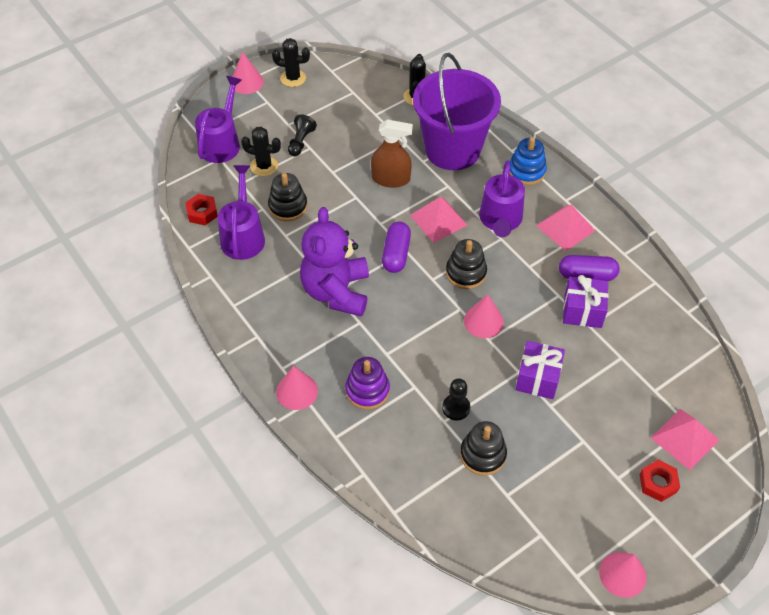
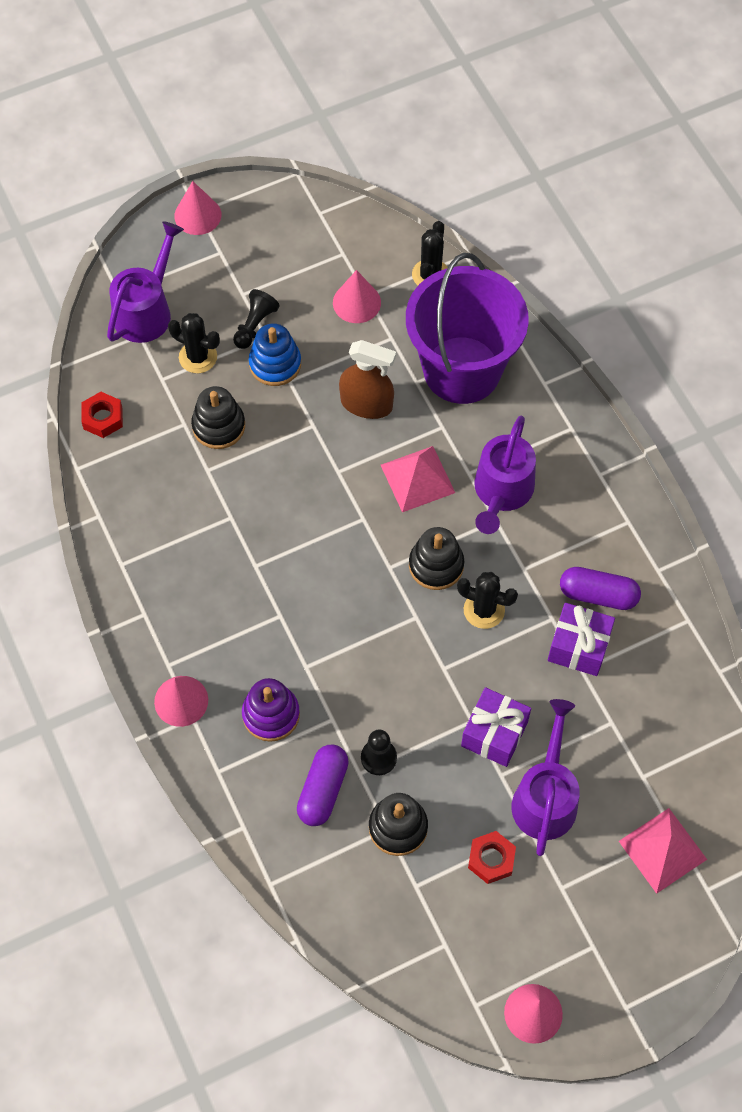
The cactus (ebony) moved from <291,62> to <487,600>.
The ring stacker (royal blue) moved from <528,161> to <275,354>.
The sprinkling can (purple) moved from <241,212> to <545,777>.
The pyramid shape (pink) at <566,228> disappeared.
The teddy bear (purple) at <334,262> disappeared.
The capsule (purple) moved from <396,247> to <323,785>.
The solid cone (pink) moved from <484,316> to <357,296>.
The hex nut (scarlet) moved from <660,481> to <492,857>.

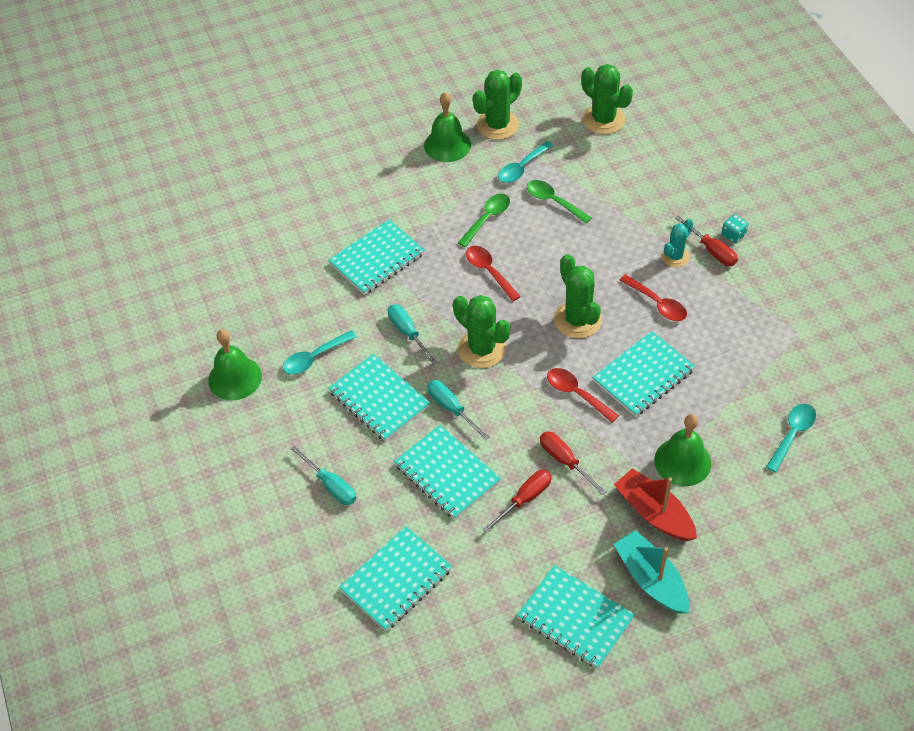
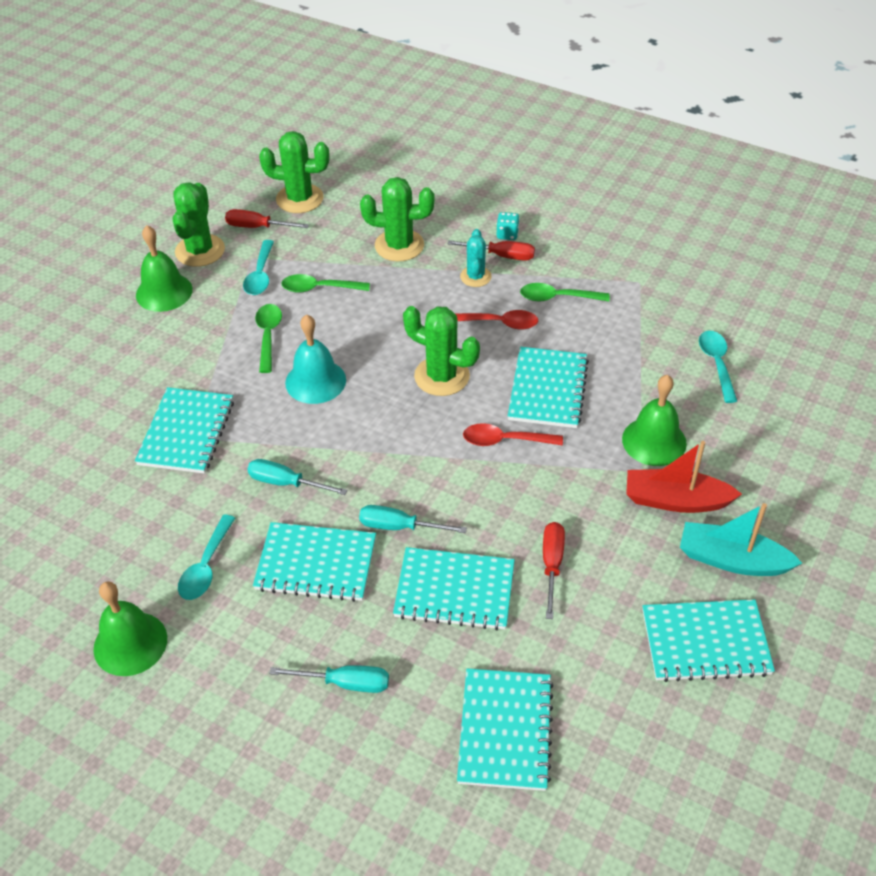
The spoon (scarlet) at <493,273> was replaced by the bell (aqua) at <315,359>.
The cactus (emerald) moved from <481,331> to <397,219>.
The hand screwdriver (scarlet) moved from <573,463> to <267,218>.
The spoon (emerald) at <565,292> appeared.

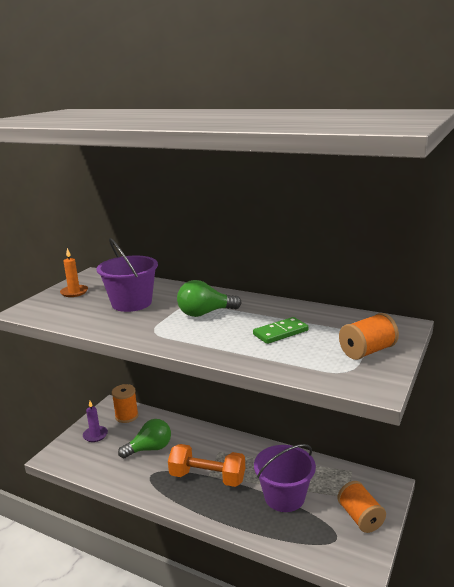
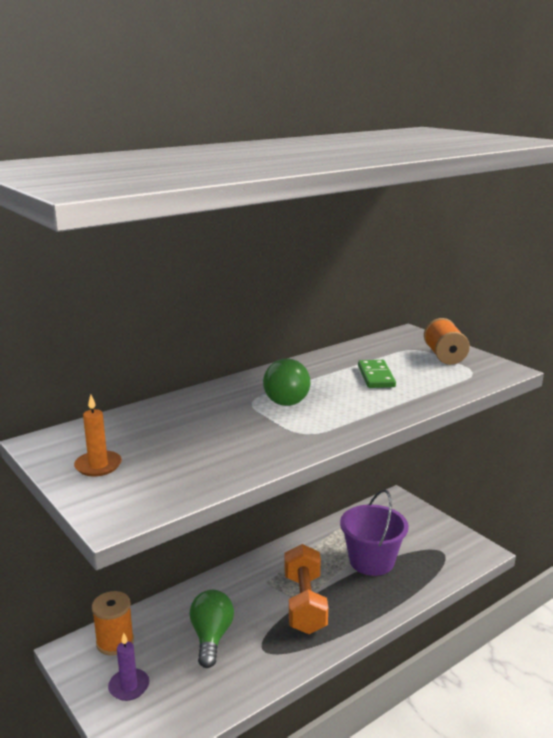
The pail (purple) at <127,275> disappeared.
The hand weight (orange) at <206,465> turned 45 degrees counterclockwise.
The bobbin (orange) at <361,507> disappeared.

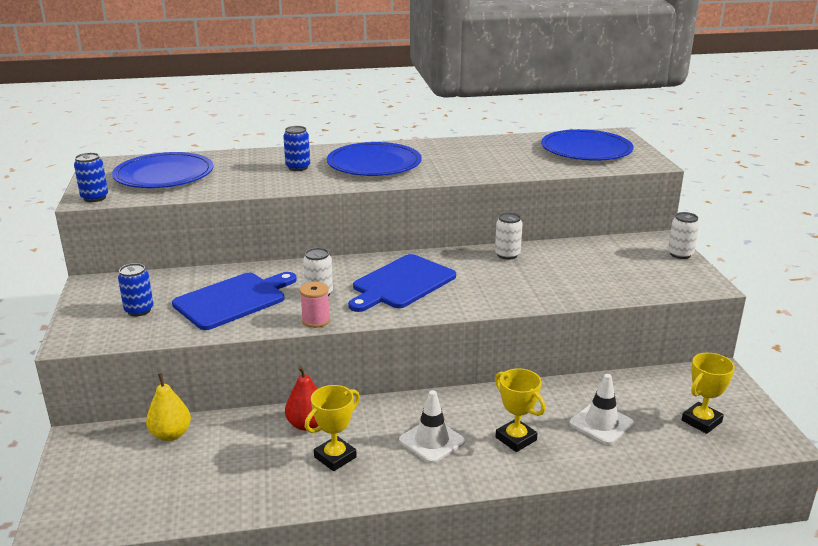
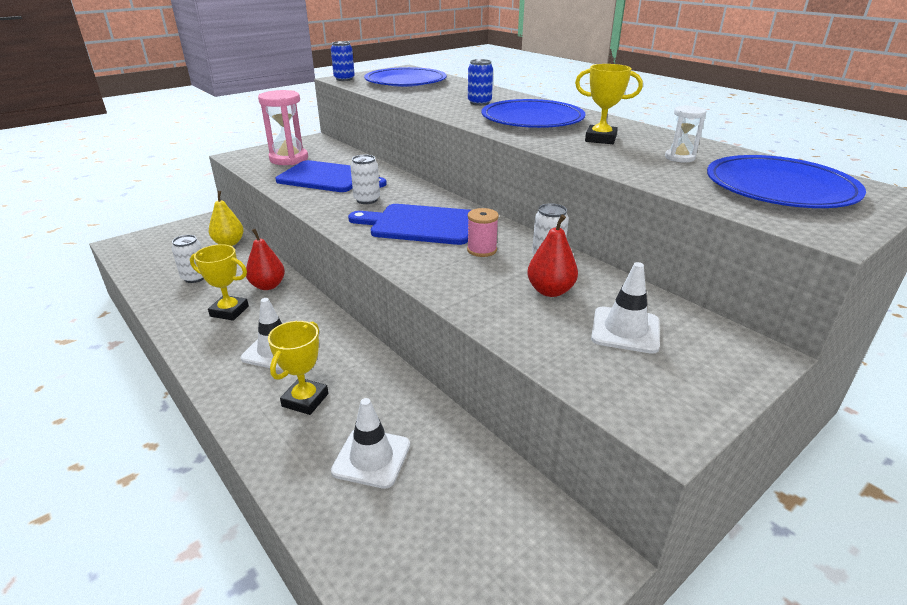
The tin (snow-white) moved from <683,235> to <188,259>.
The tin (royal blue) at <136,289> was replaced by the hourglass (pink) at <283,127>.
The bobbin (pink) moved from <315,305> to <483,232>.
The prize cup (bright yellow) moved from <708,393> to <609,104>.
The hourglass (snow-white) at <685,134> appeared.
The toy pear (scarlet) at <552,255> appeared.
The traffic cone (snow-white) at <625,308> appeared.

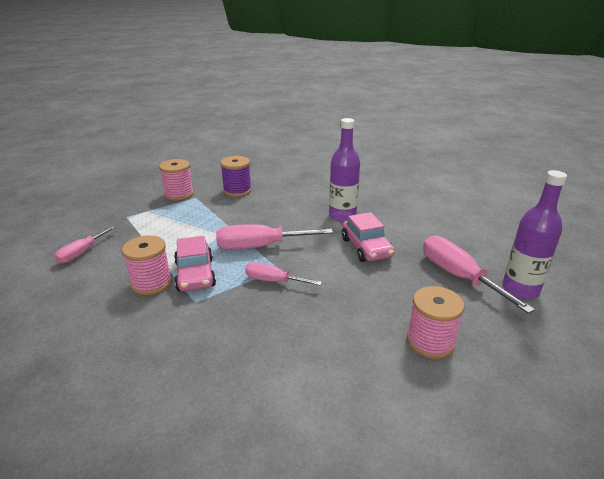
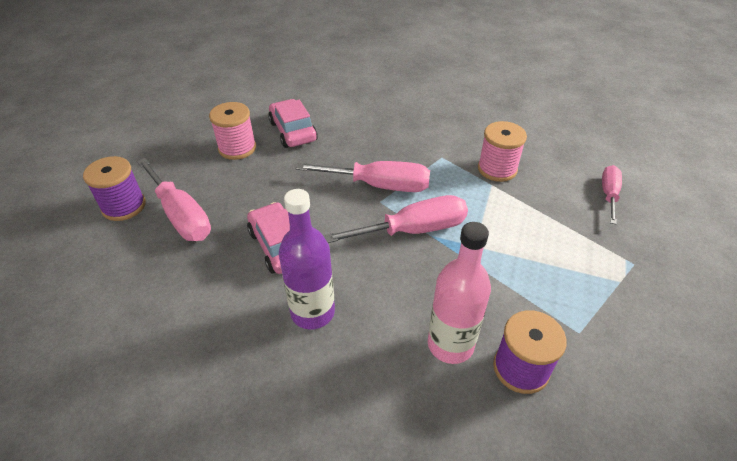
The bobbin (pink) at <176,180> disappeared.
The bottle (purple) at <534,234> was replaced by the bobbin (purple) at <114,188>.
The automobile (pink) moved from <195,263> to <293,123>.
The hand screwdriver (pink) at <283,273> changed to 1.65 times the size.
The bottle (pink) at <459,293> appeared.

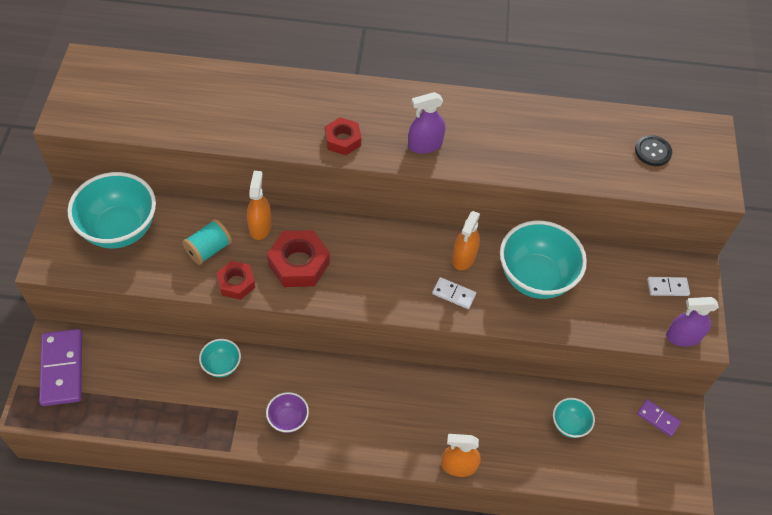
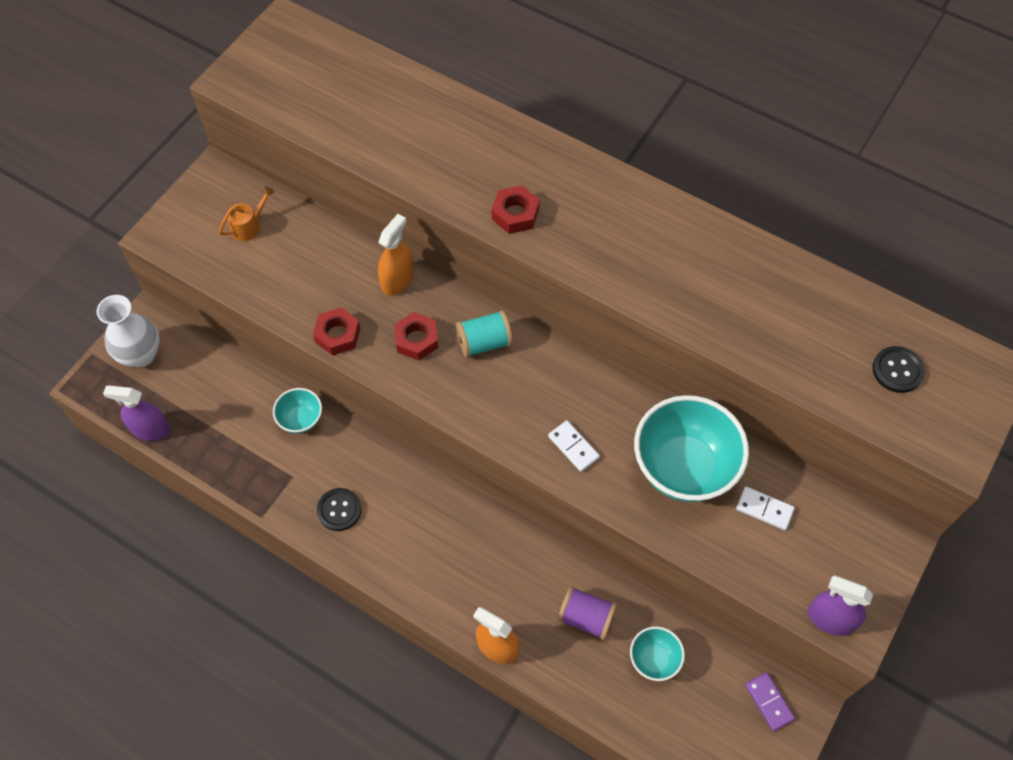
The spray bottle (purple) moved from <426,123> to <137,413>.
The serving bowl (aqua) at <111,210> was replaced by the sprinkling can (orange) at <246,213>.
The spray bottle (orange) at <466,240> disappeared.
The bobbin (aqua) moved from <207,242> to <484,334>.
The hex nut (scarlet) at <298,258> changed to 0.63 times the size.
The domino (snow-white) moved from <668,286> to <765,508>.
The domino (purple) at <60,367> was replaced by the vase (snow-white) at <128,331>.
The serving bowl (purple) at <287,412> was replaced by the button (ebony) at <339,509>.
The bobbin (purple) at <587,613> appeared.

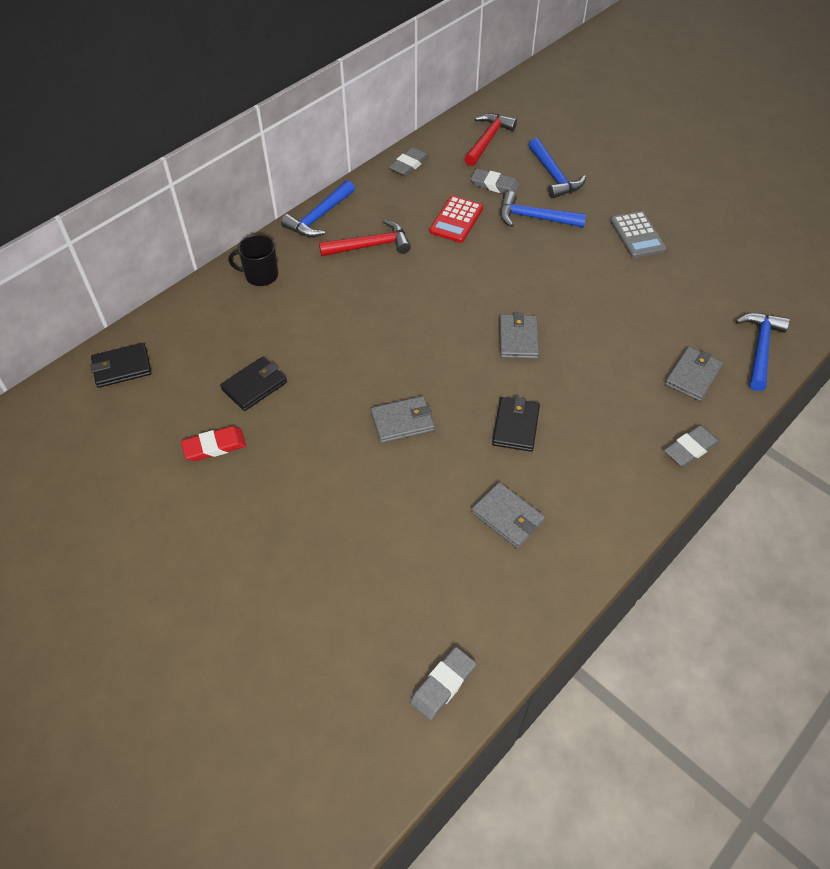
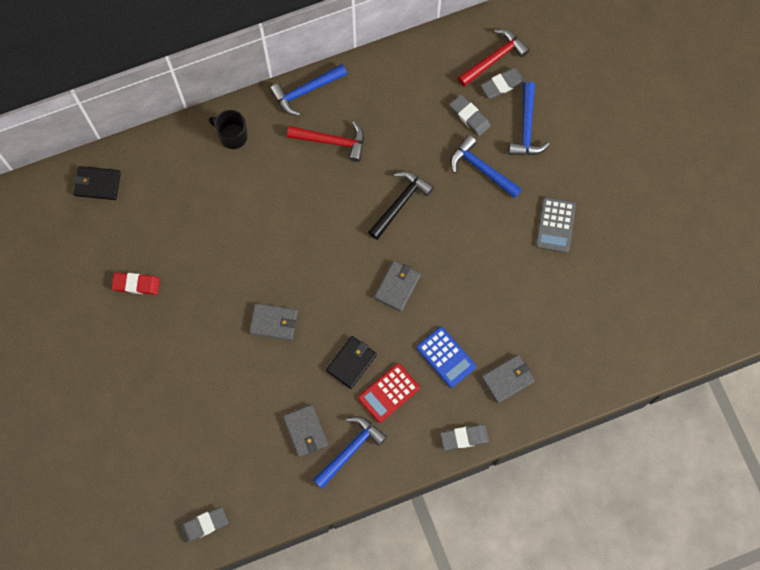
The eraser (grey) moved from <409,162> to <502,83>.
The calculator (scarlet) moved from <456,219> to <389,393>.
The claw hammer (royal blue) moved from <763,352> to <350,452>.
The wallet (ebony) at <253,384> disappeared.
The claw hammer (ebony) at <401,205> appeared.
The calculator (royal blue) at <446,357> appeared.

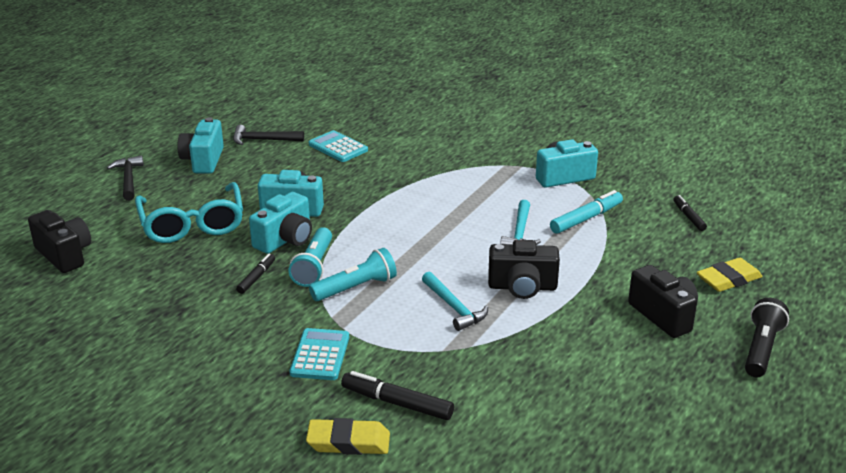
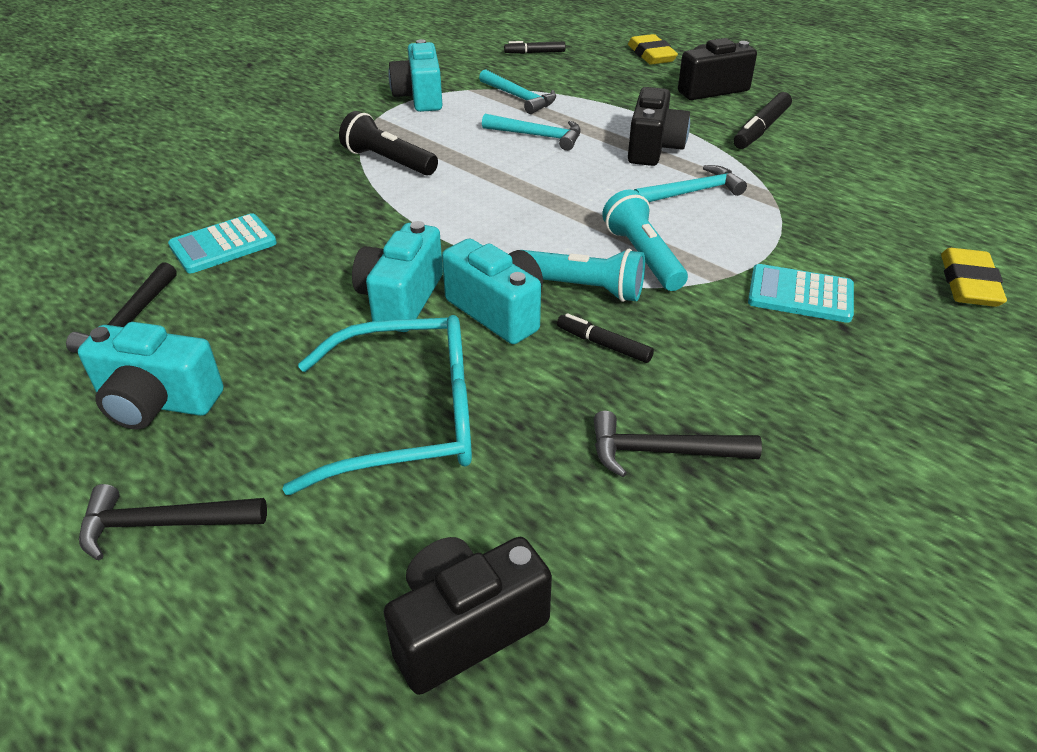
The marker (aqua) at <586,212> was replaced by the claw hammer (aqua) at <517,91>.
The torch (ebony) moved from <767,337> to <388,143>.
The marker (ebony) moved from <397,395> to <763,120>.
The claw hammer (ebony) at <677,444> appeared.

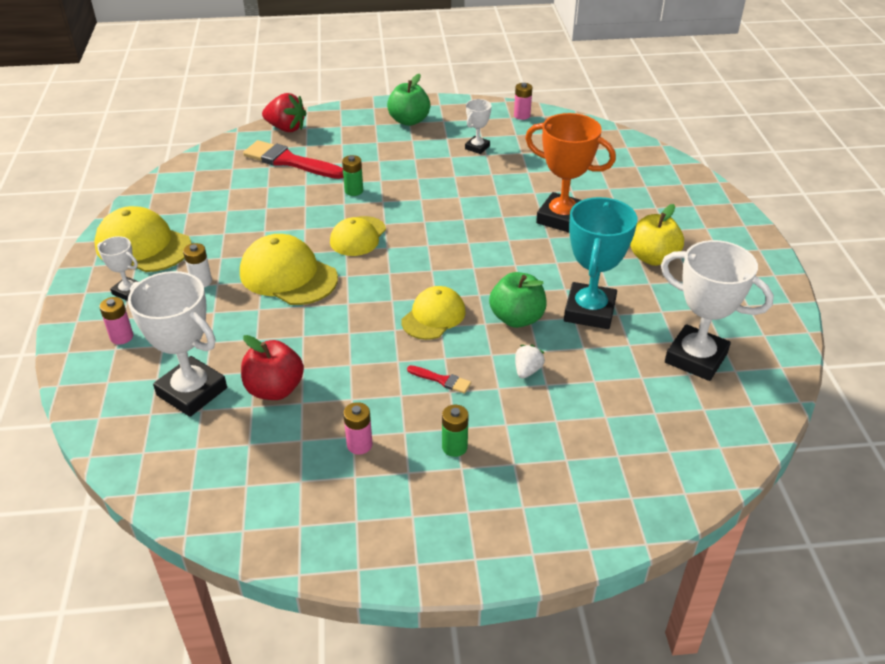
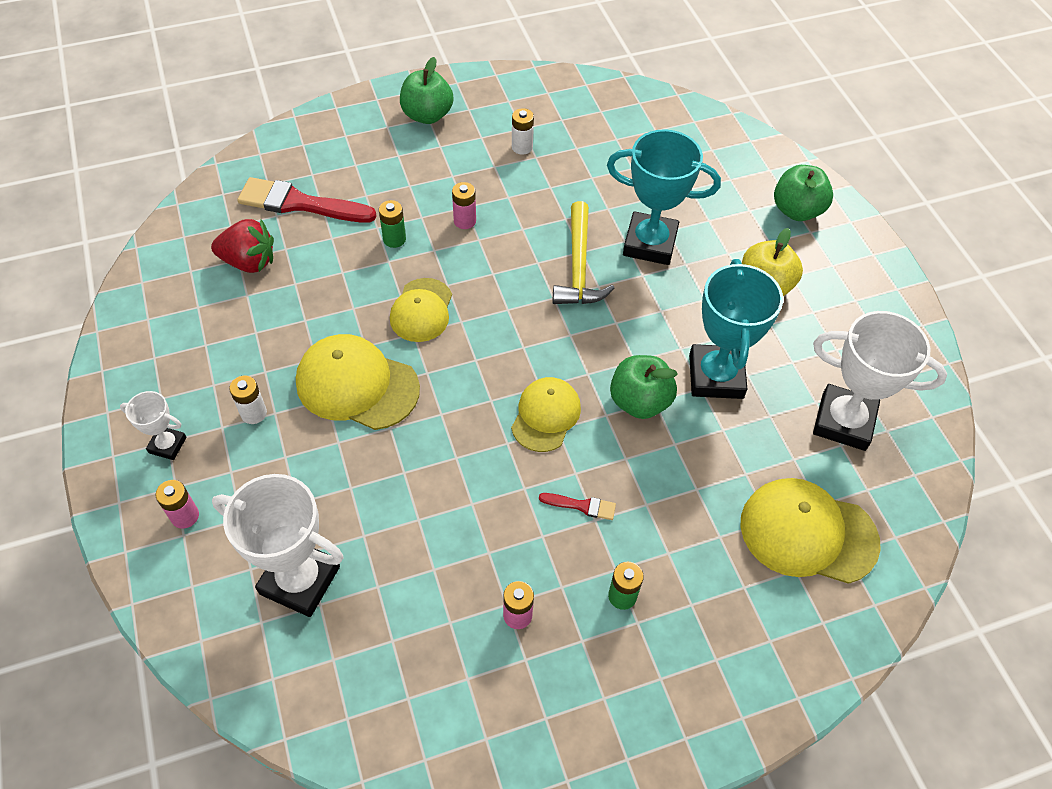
The AA battery (pink) moved from <523,101> to <464,205>.
The toy strawberry (scarlet) moved from <284,112> to <242,246>.
The prize cup (snow-white) at <478,126> was replaced by the AA battery (snow-white) at <523,131>.
The prize cup (orange) at <570,173> became the prize cup (aqua) at <664,197>.
The cap (bright yellow) moved from <143,239> to <811,531>.
The apple fruit (scarlet) at <272,367> disappeared.
The toy strawberry (snow-white) at <530,362> disappeared.
The apple fruit (emerald) at <803,193> appeared.
The claw hammer (bright yellow) at <583,252> appeared.

